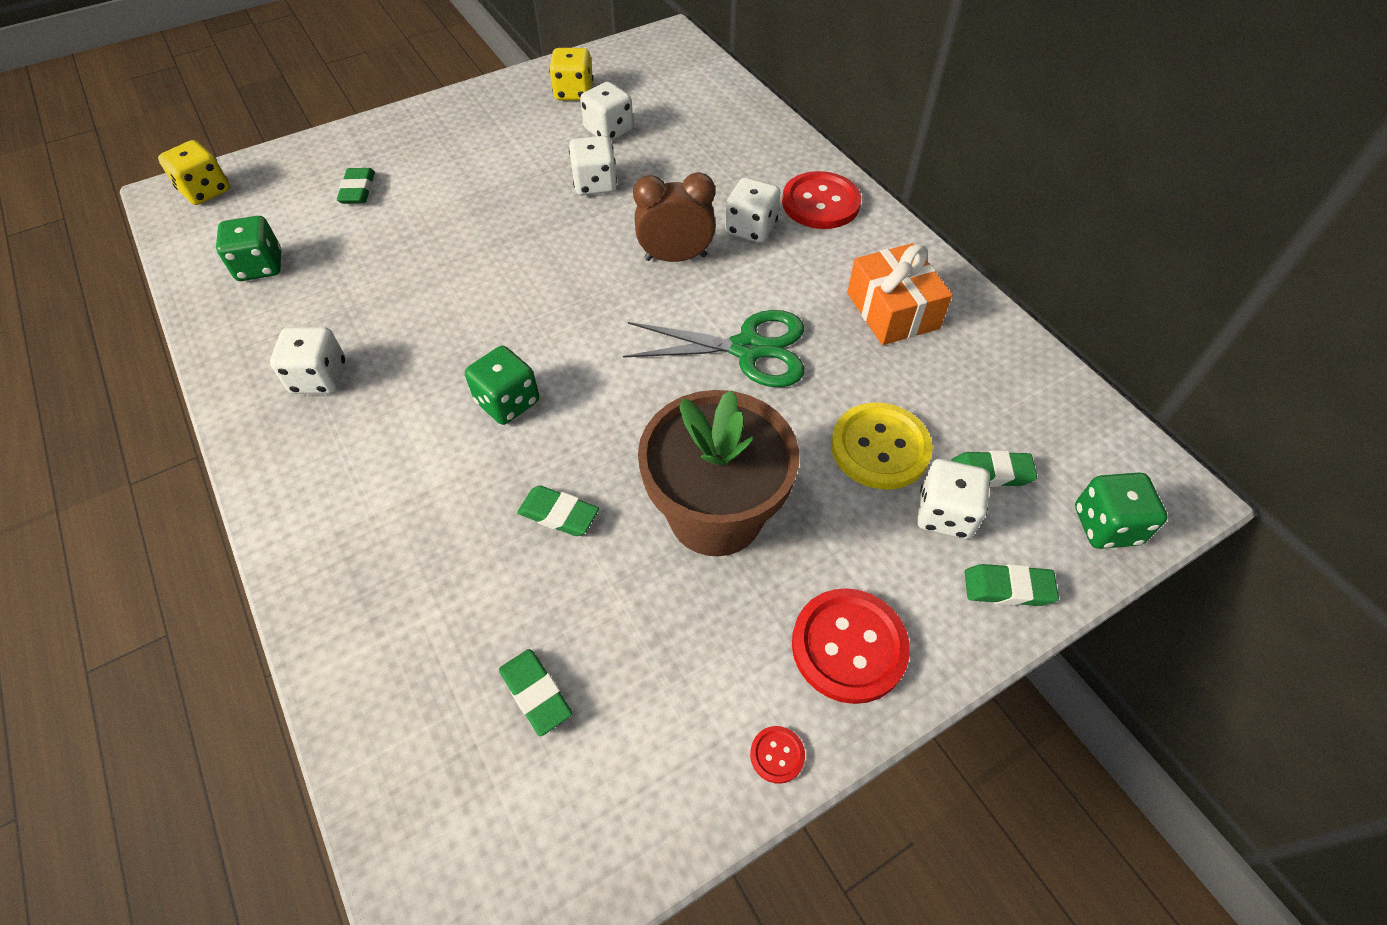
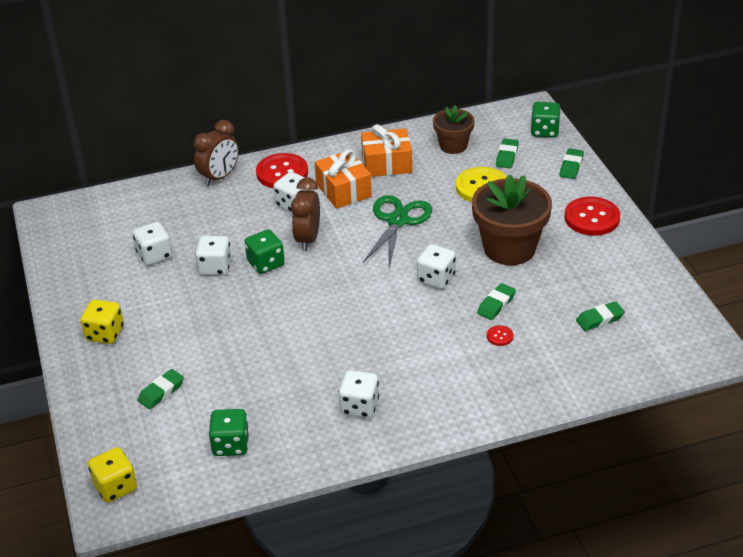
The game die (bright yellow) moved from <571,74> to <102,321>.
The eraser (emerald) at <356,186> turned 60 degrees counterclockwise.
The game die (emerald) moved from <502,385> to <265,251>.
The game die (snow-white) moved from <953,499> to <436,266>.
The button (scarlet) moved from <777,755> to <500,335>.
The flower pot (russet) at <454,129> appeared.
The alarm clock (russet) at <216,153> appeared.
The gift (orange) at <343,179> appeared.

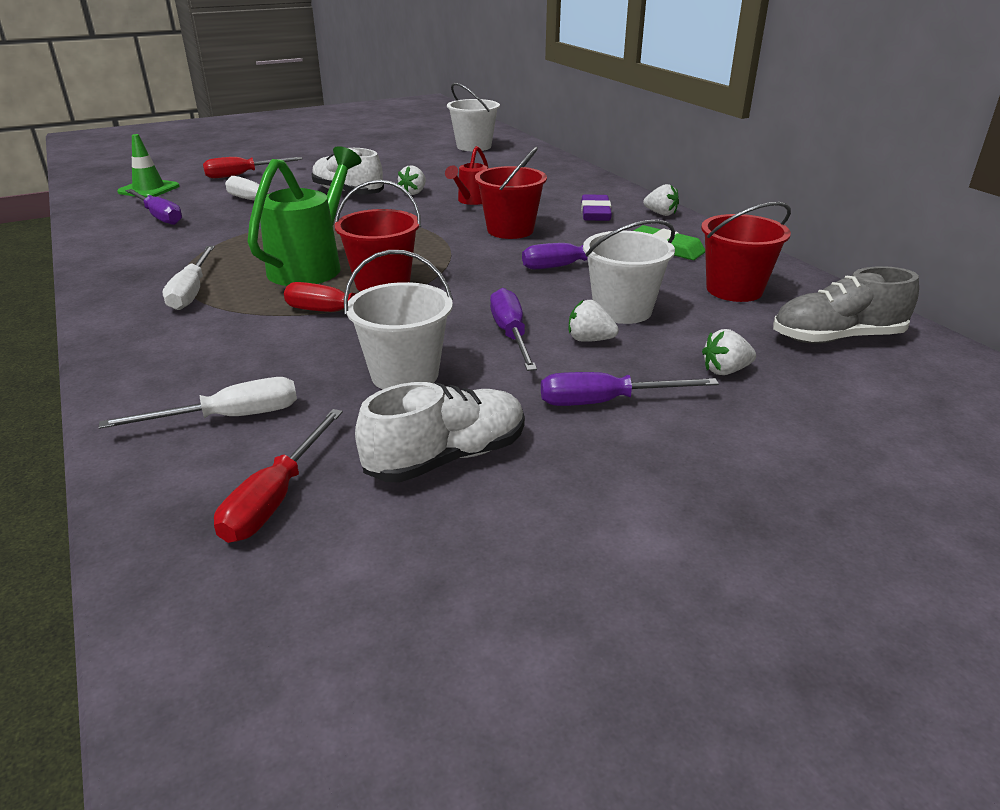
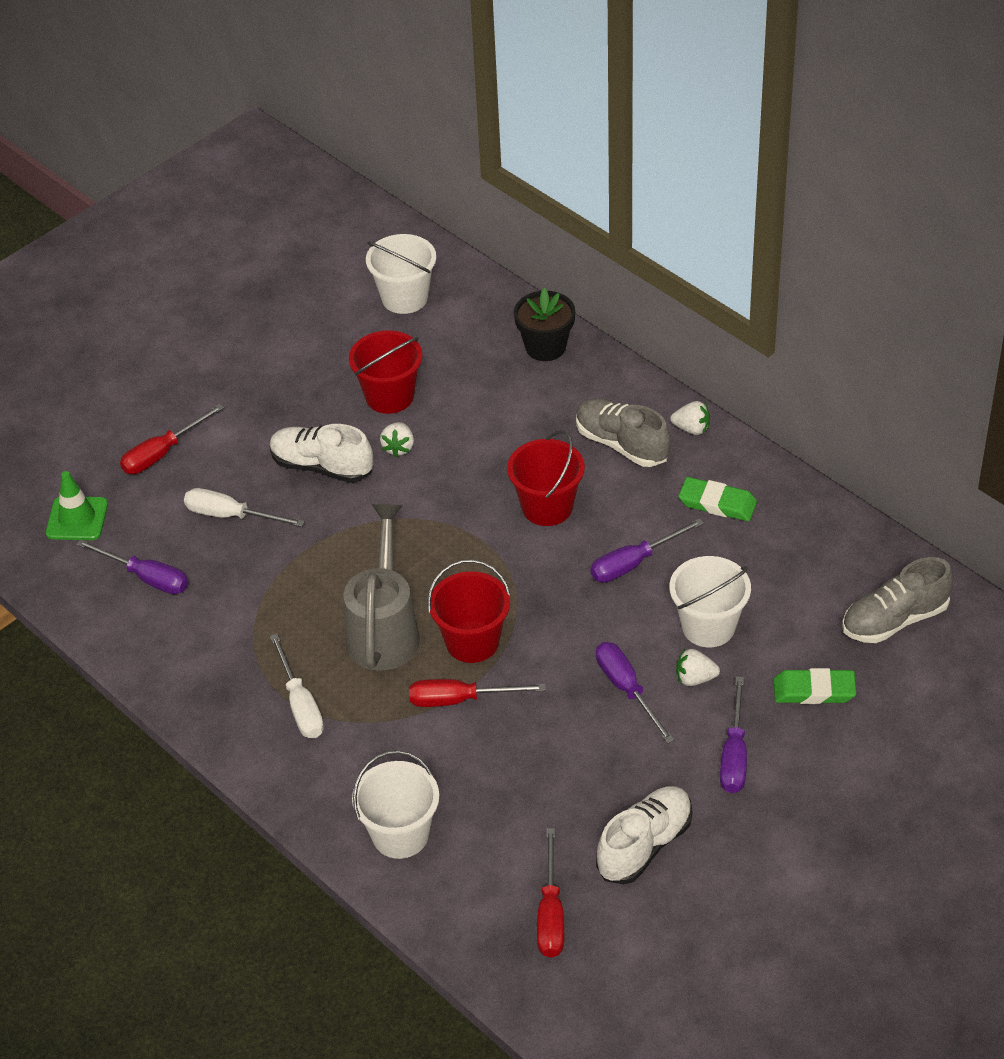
The sprinkling can (emerald) at <304,216> became the sprinkling can (grey) at <381,587>.
The sprinkling can (scarlet) at <467,175> disappeared.
The eraser (purple) at <596,207> was replaced by the lace-up shoe (grey) at <623,432>.
The pail (scarlet) moved from <746,252> to <385,372>.
The pail (snow-white) moved from <398,320> to <395,804>.
The toy strawberry (snow-white) at <729,352> was replaced by the eraser (emerald) at <815,686>.
The hand screwdriver (purple) at <630,389> turned 60 degrees counterclockwise.
The hand screwdriver (snow-white) at <198,403> disappeared.
The flower pot (ebony) at <544,324> appeared.

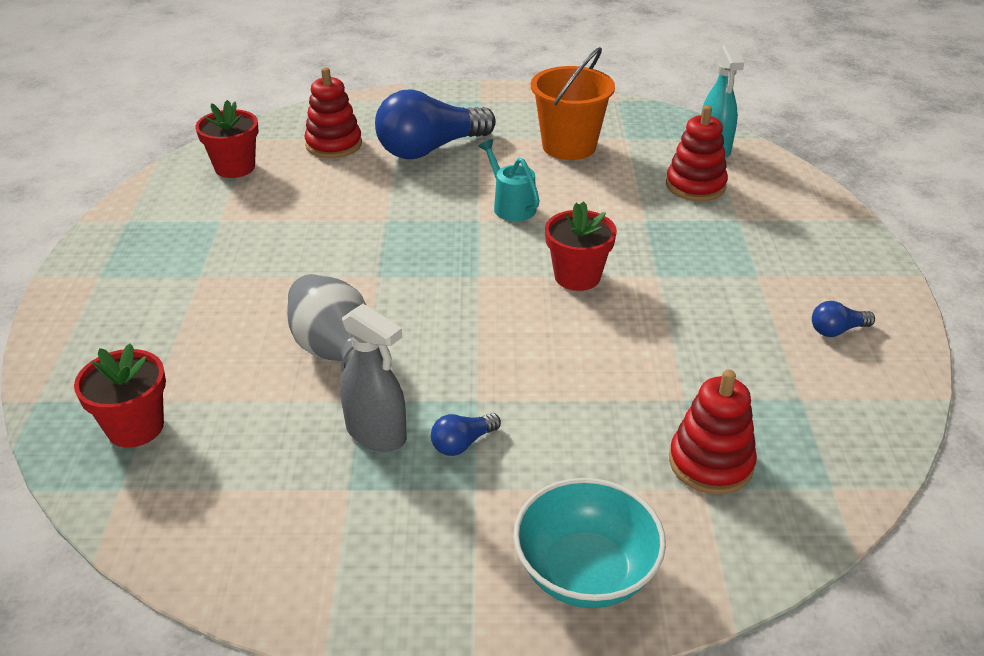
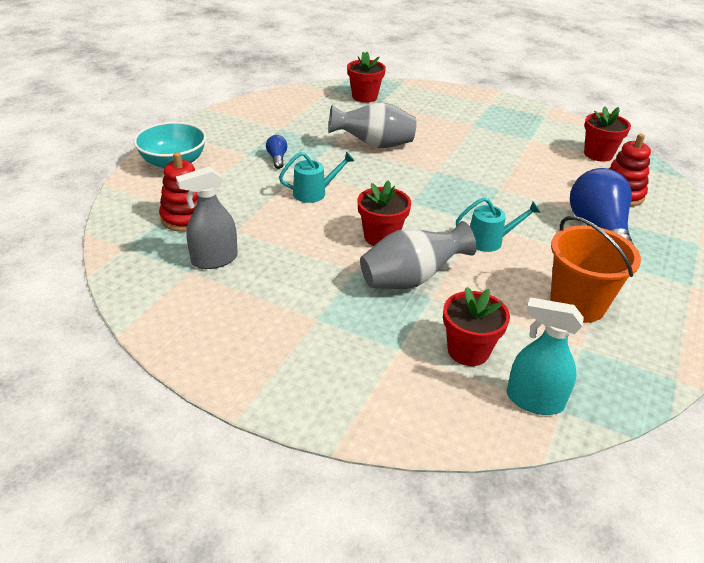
The ring stacker (scarlet) at <697,153> was replaced by the flower pot (scarlet) at <476,326>.
The bulb (royal blue) at <843,319> disappeared.
The spray bottle (grey) moved from <373,378> to <207,218>.
The sprinkling can (aqua) at <316,177> appeared.
The vase (grey) at <418,255> appeared.

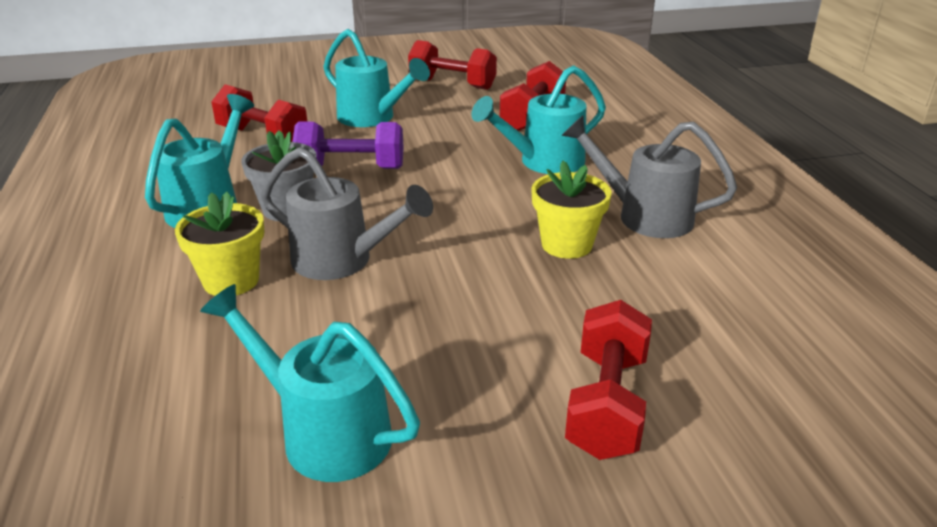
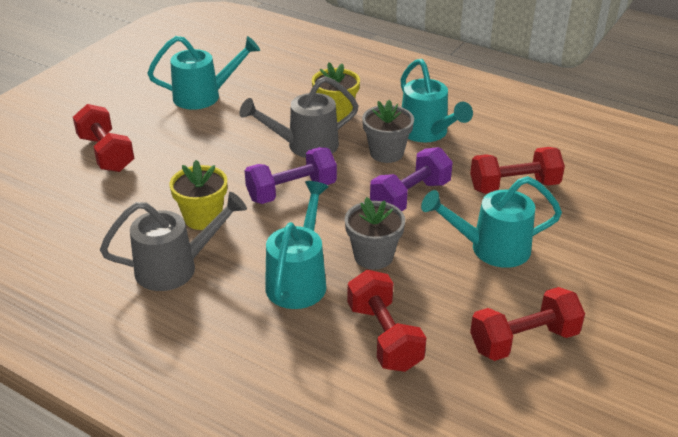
The hand weight (purple) at <291,175> appeared.
The flower pot (grey) at <375,233> appeared.

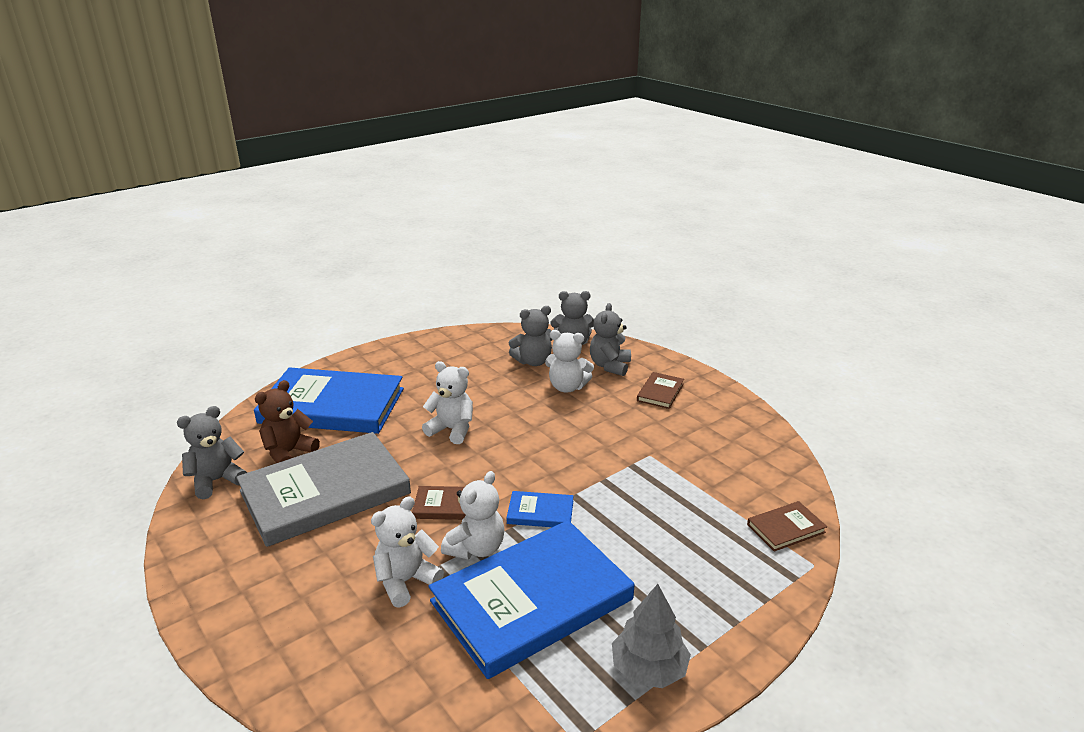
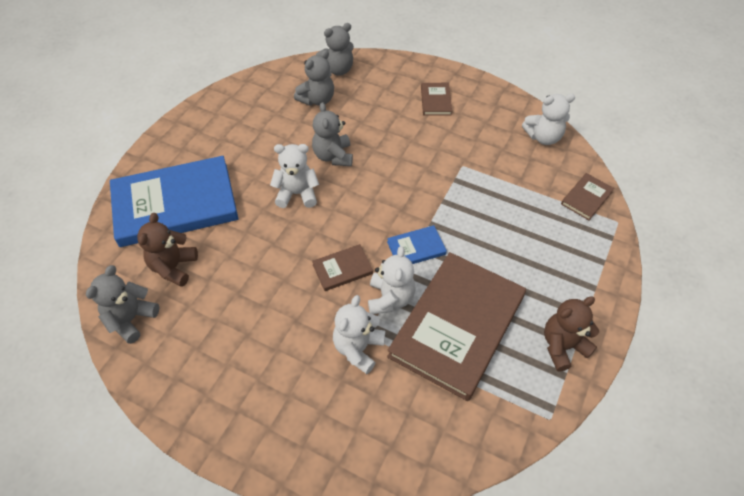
The teddy bear (grey) moved from <610,339> to <332,134>.
The teddy bear (snow-white) moved from <569,361> to <548,119>.
The hardback (grey) at <323,489> disappeared.
The hardback (royal blue) at <531,599> became the hardback (russet) at <456,326>.
The tree (grey) at <651,636> was replaced by the teddy bear (russet) at <571,334>.

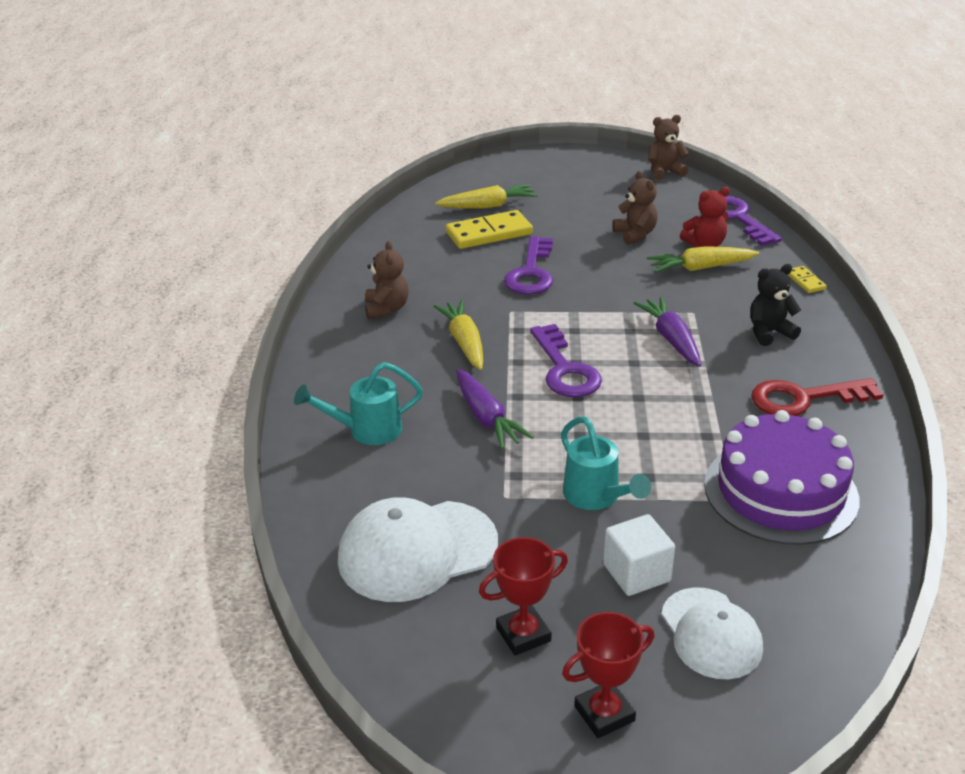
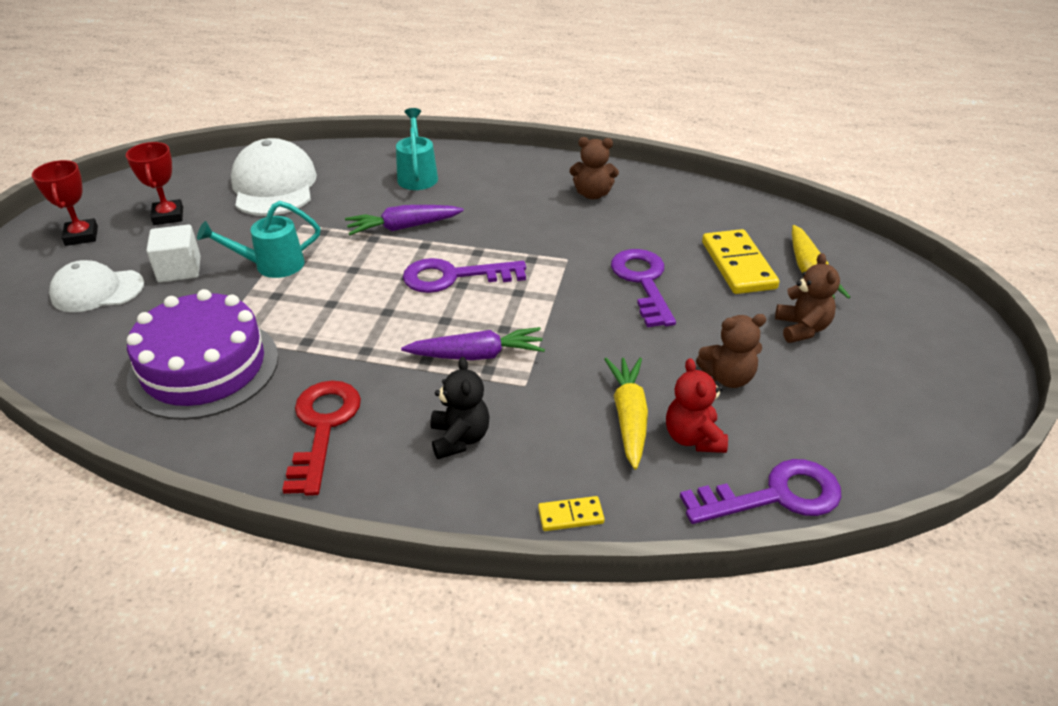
The teddy bear (russet) moved from <668,147> to <807,298>.
The door key (purple) at <528,265> turned 60 degrees clockwise.
The root vegetable (bright yellow) at <458,335> disappeared.

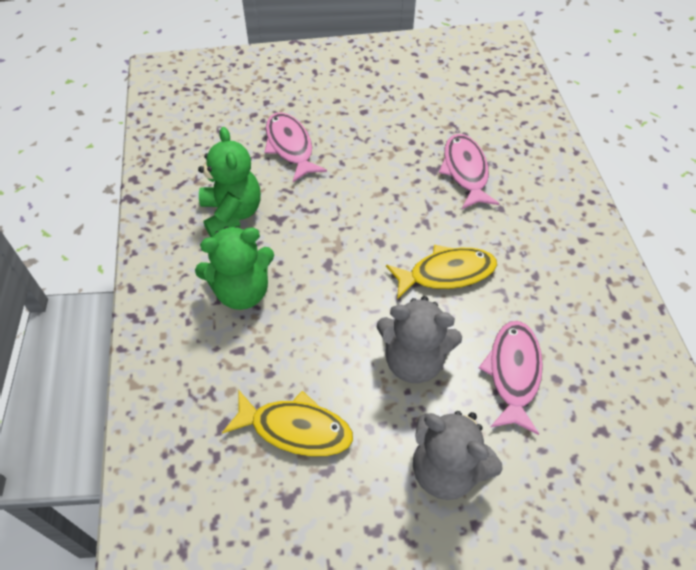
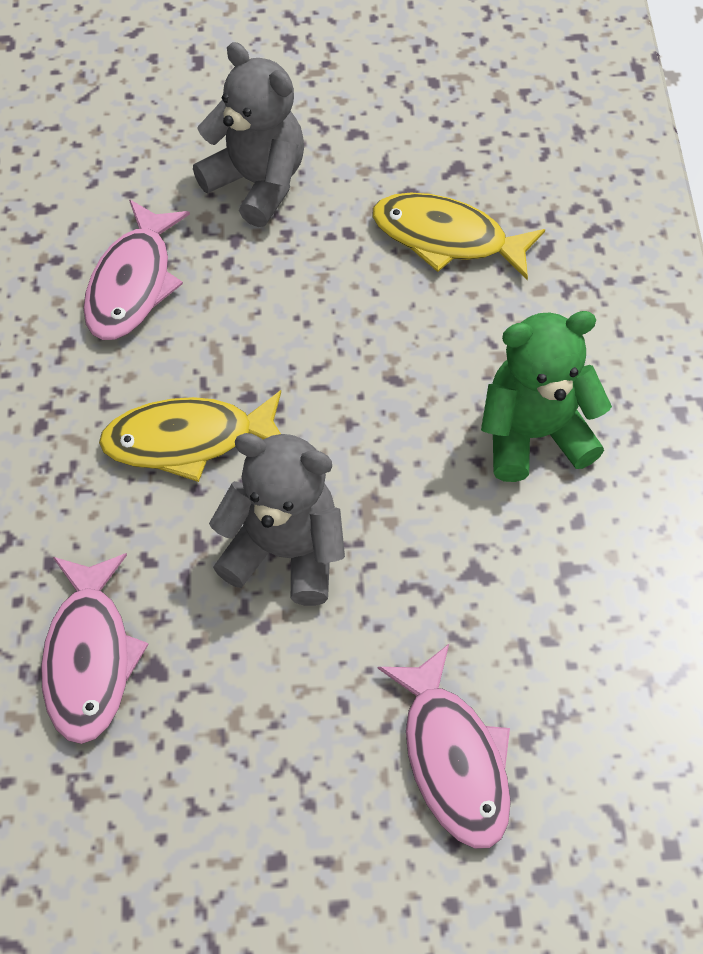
The teddy bear (emerald) at <229,182> disappeared.
The teddy bear (grey) moved from <419,339> to <277,519>.

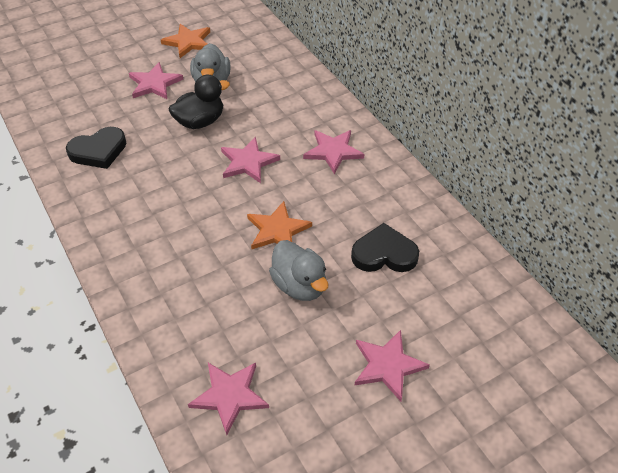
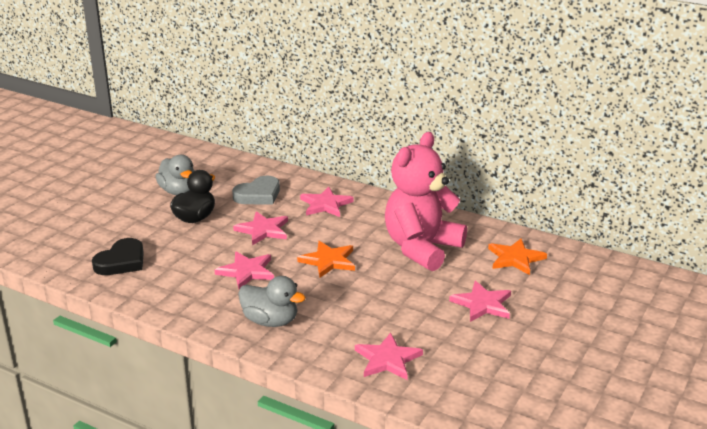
The star shape (orange) moved from <185,41> to <517,257>.
The star shape (pink) moved from <156,80> to <244,270>.
The heart shape (ebony) at <385,247> was replaced by the teddy bear (pink) at <426,201>.
The toy duck (grey) moved from <298,270> to <272,301>.
The heart shape (grey) at <256,190> appeared.

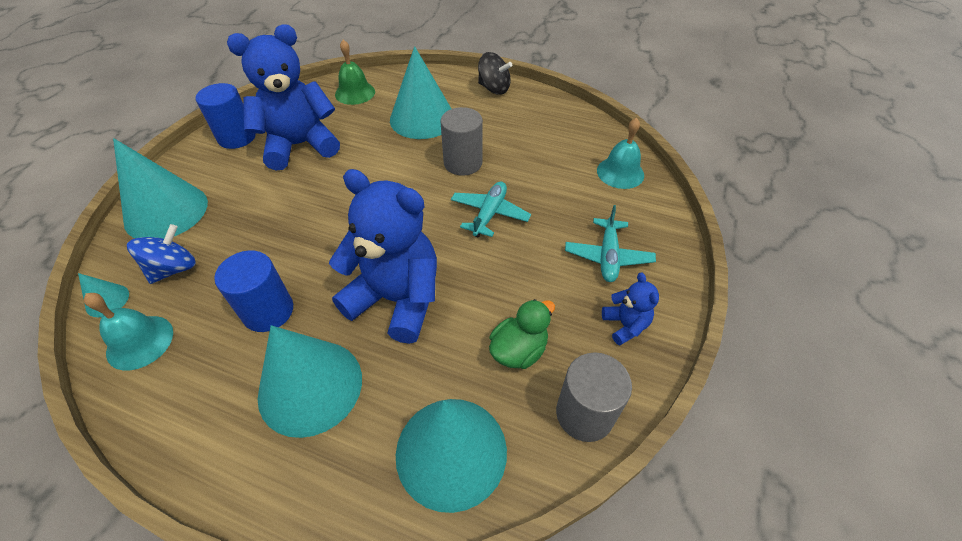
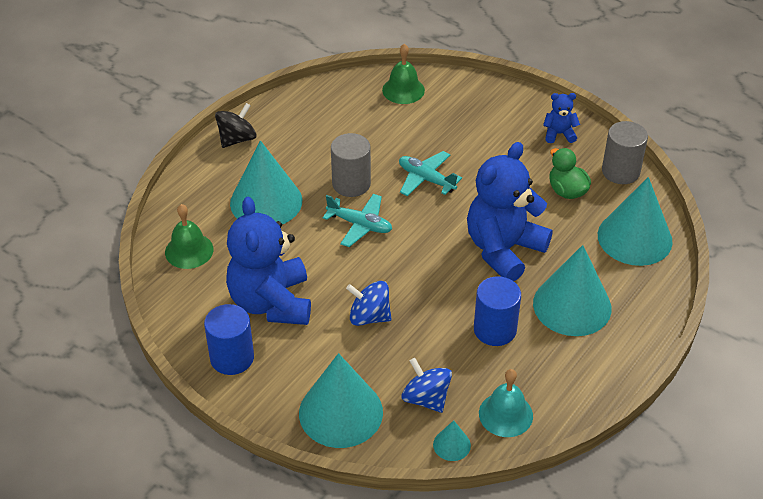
The bell (aqua) at <620,153> became the bell (emerald) at <403,74>.
The plane (aqua) moved from <610,243> to <357,220>.
The toy top (royal blue) at <368,303> appeared.

